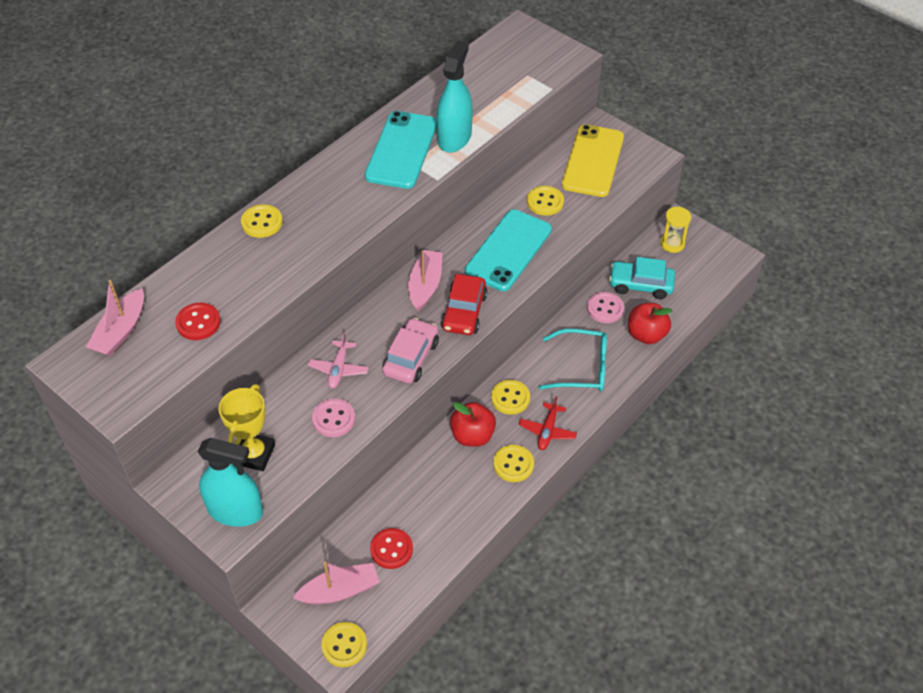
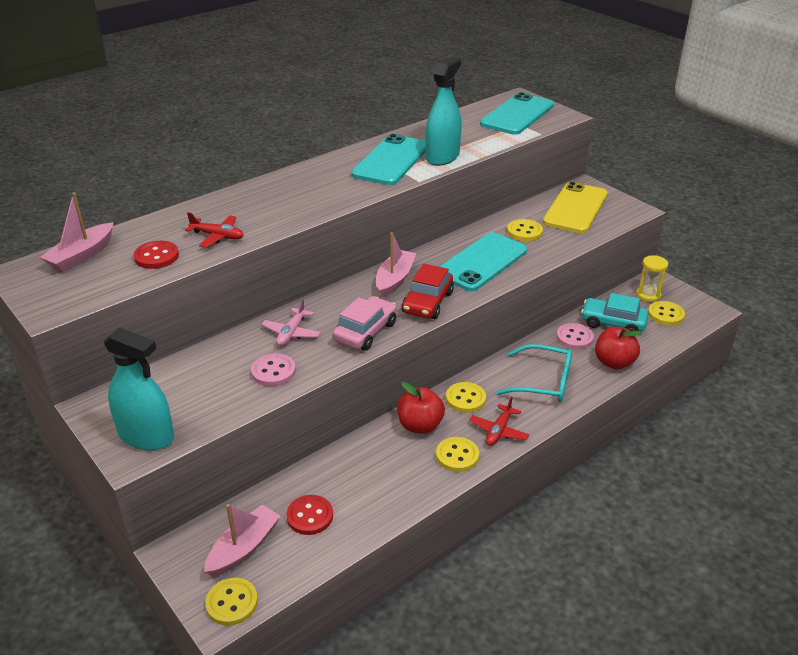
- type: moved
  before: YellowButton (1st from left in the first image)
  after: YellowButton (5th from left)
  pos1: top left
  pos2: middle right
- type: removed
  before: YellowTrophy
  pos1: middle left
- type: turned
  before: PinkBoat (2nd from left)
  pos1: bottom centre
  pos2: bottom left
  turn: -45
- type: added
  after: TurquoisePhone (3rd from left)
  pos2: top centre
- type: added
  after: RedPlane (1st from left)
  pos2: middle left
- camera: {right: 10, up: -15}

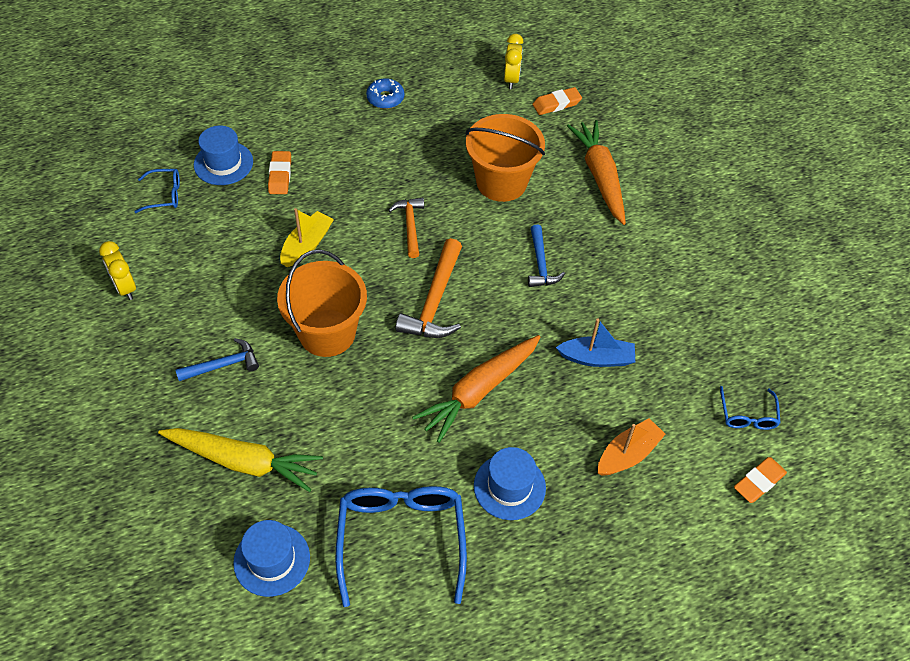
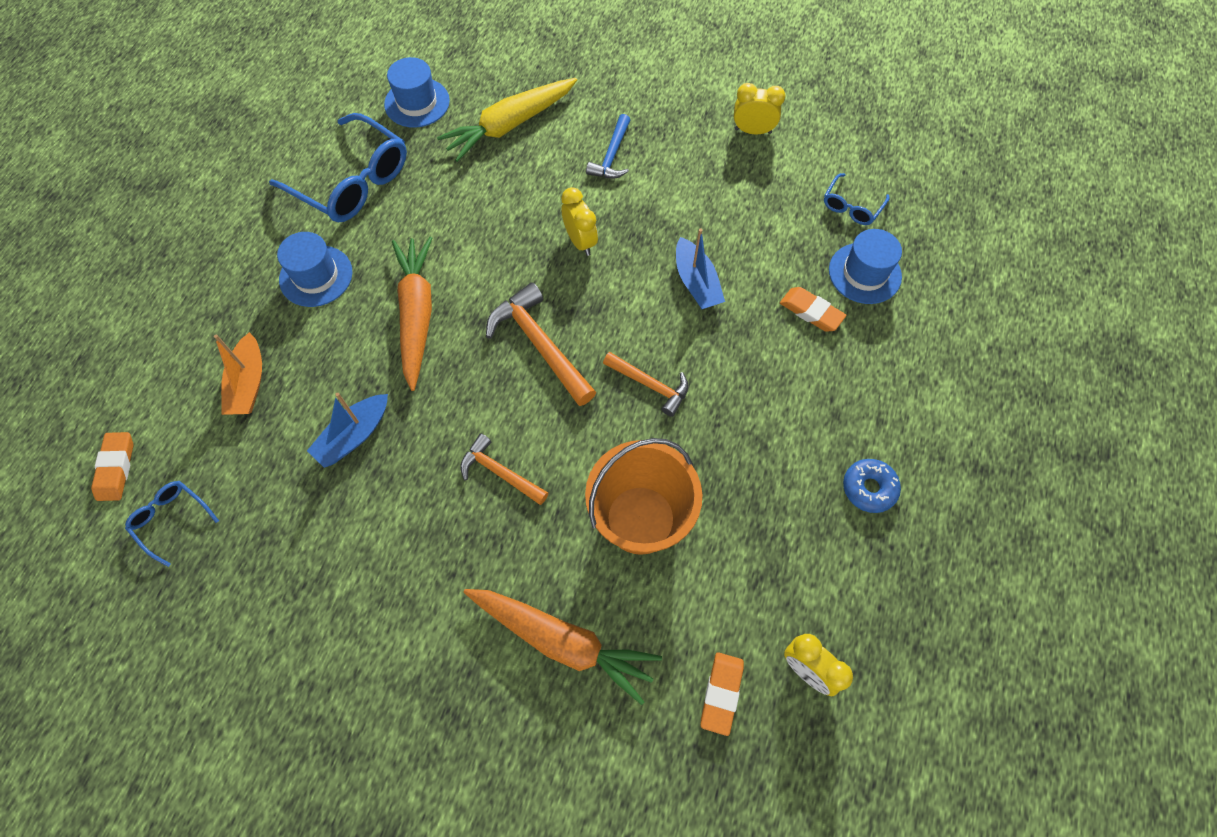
- type: recoloured
  before: YellowBoat
  after: BlueBoat (2nd from left)
  pos1: centre
  pos2: top centre
- type: recoloured
  before: BlueHammer (2nd from left)
  after: OrangeHammer (1st from left)
  pos1: centre
  pos2: centre
- type: replaced
  before: OrangeBucket (1st from left)
  after: YellowClock (1st from left)
  pos1: centre
  pos2: top centre
- camera: {right: 130, up: 10}

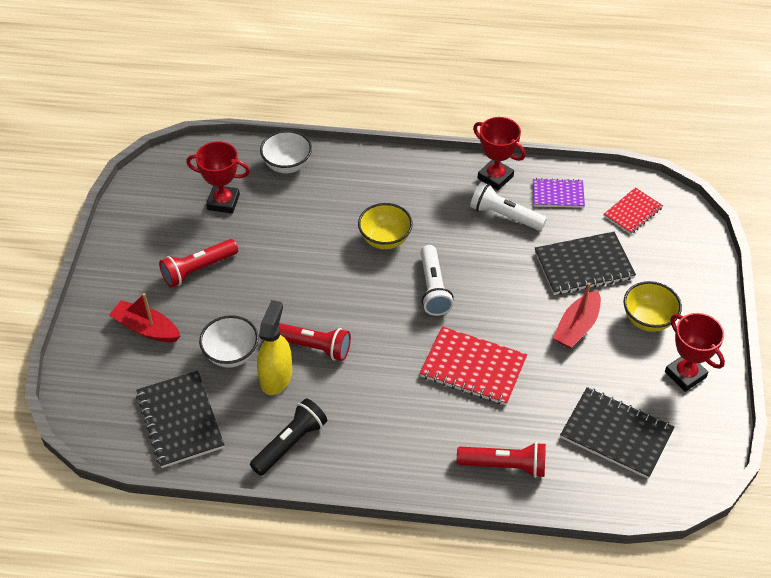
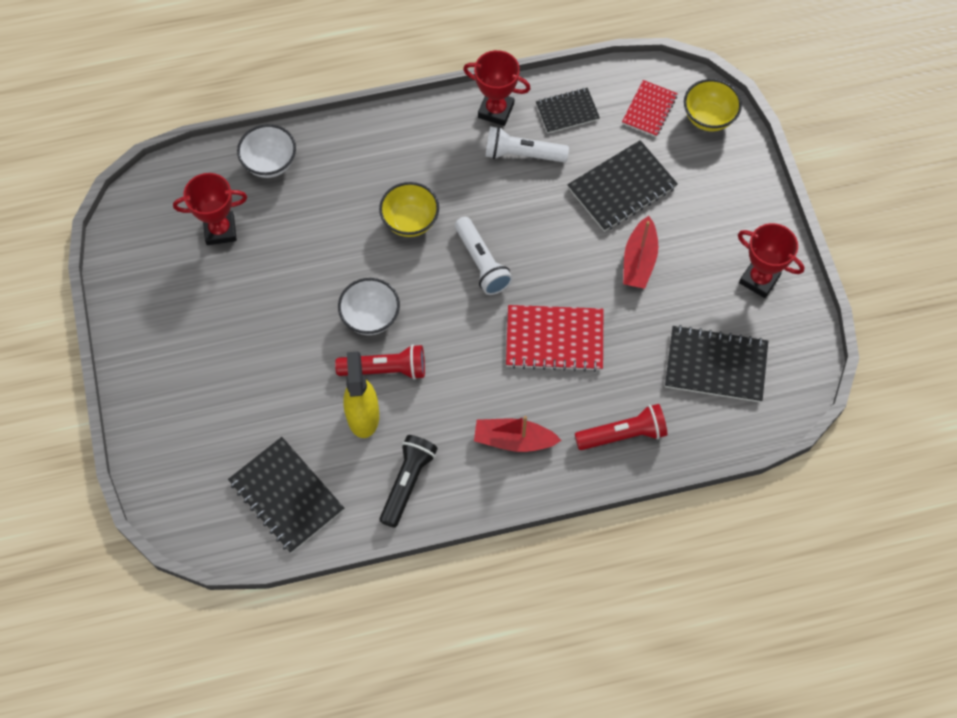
- type: recoloured
  before: PurpleNotebook
  after: BlackNotebook (2nd from left)
  pos1: middle right
  pos2: top centre
- type: removed
  before: RedFlashlight (1st from left)
  pos1: middle left
- type: moved
  before: YellowBowl (2nd from left)
  pos1: middle right
  pos2: top right
- type: moved
  before: RedBoat (1st from left)
  pos1: middle left
  pos2: centre
- type: moved
  before: WhiteBowl (1st from left in the first image)
  after: WhiteBowl (2nd from left)
  pos1: middle left
  pos2: centre
- camera: {right: -20, up: 15}

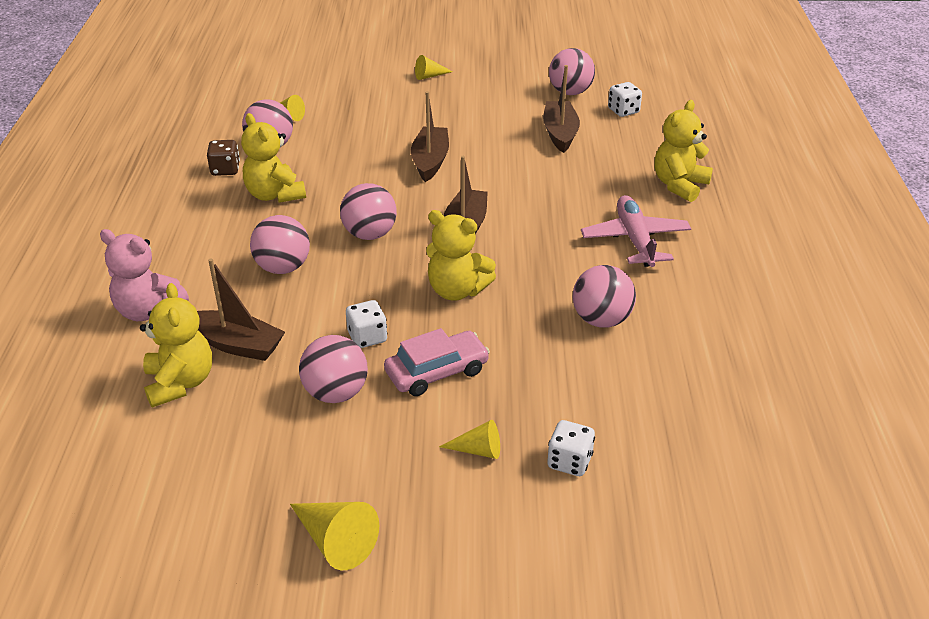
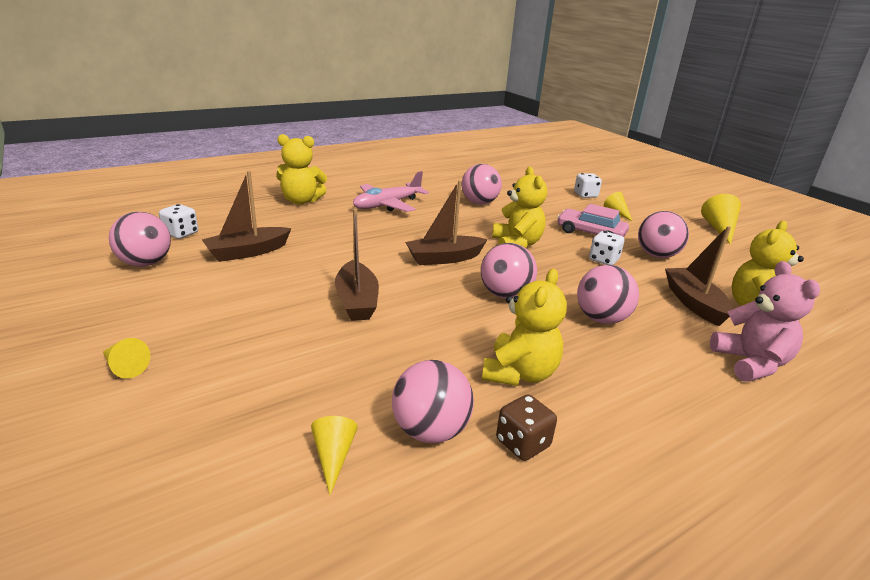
- type: turned
  before: BrownBoat (2nd from left)
  pos1: top centre
  pos2: centre
  turn: -75
- camera: {right: -125, up: -10}

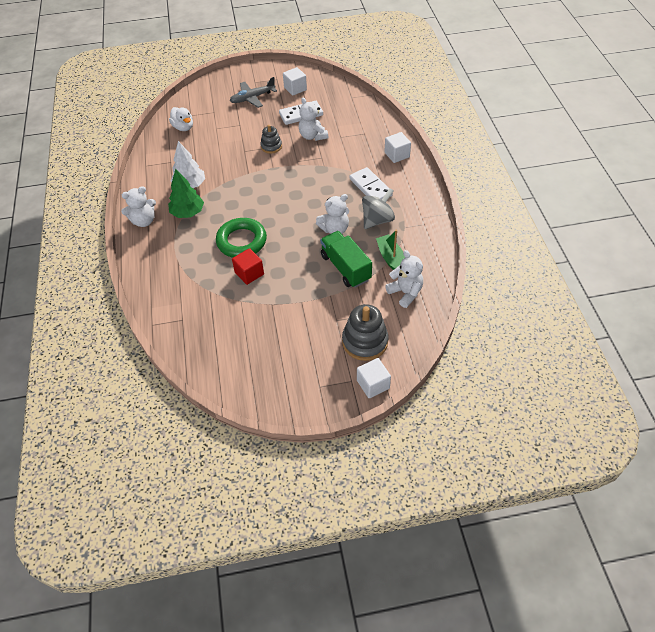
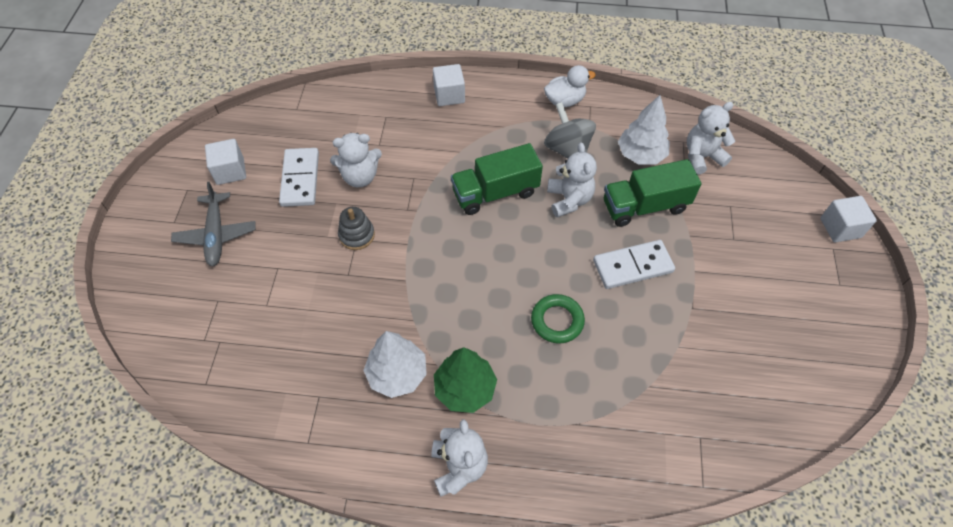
- type: moved
  before: WhiteDuck
  pos1: top left
  pos2: top centre
- type: moved
  before: WhiteDomino (2nd from left)
  pos1: top centre
  pos2: centre
- type: resized
  before: GreenRing
  pos1: centre
  pos2: centre
  scale: 0.65
- type: replaced
  before: GreenBoat
  after: WhiteTree (2nd from left)
  pos1: centre
  pos2: top right
- type: removed
  before: RedCube
  pos1: centre
- type: removed
  before: GreyStackingToy (2nd from left)
  pos1: centre
- type: added
  after: GreenTruck (1st from left)
  pos2: centre
- camera: {right: -75, up: 5}

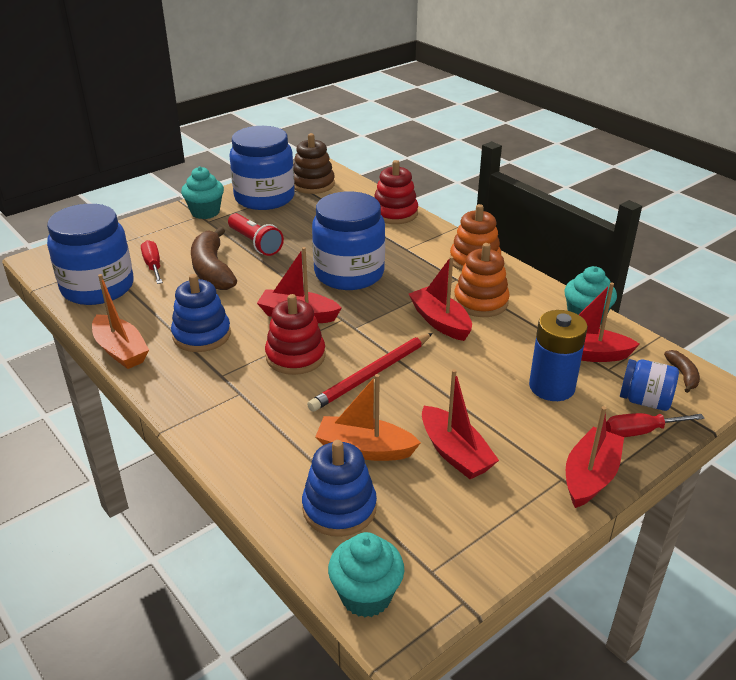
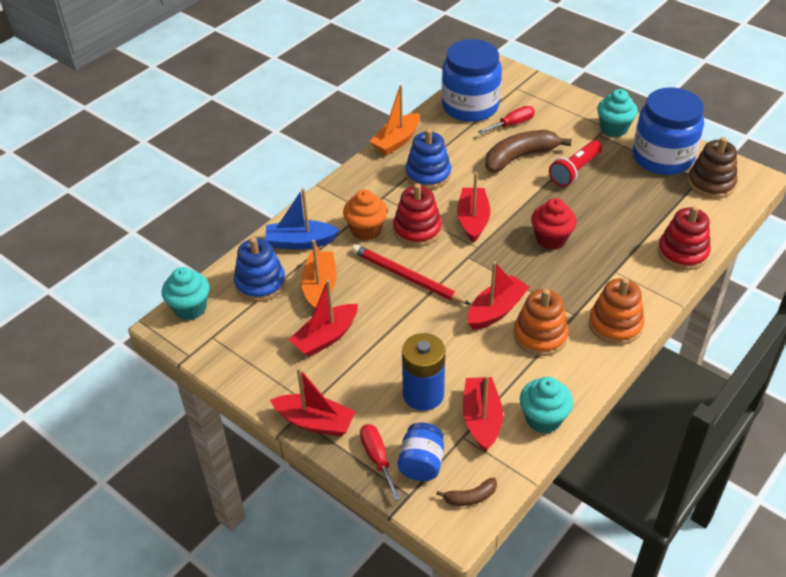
- type: replaced
  before: BlueJar (3rd from left)
  after: RedCupcake
  pos1: centre
  pos2: middle right
- type: added
  after: BlueBoat
  pos2: centre
- type: added
  after: OrangeCupcake
  pos2: centre
- camera: {right: 80, up: 10}

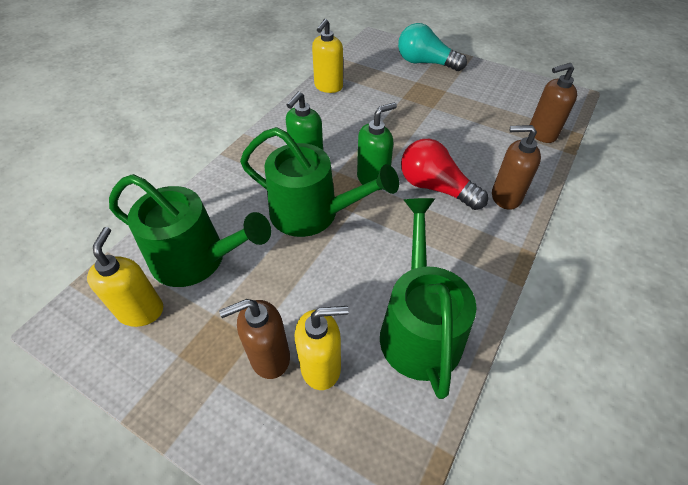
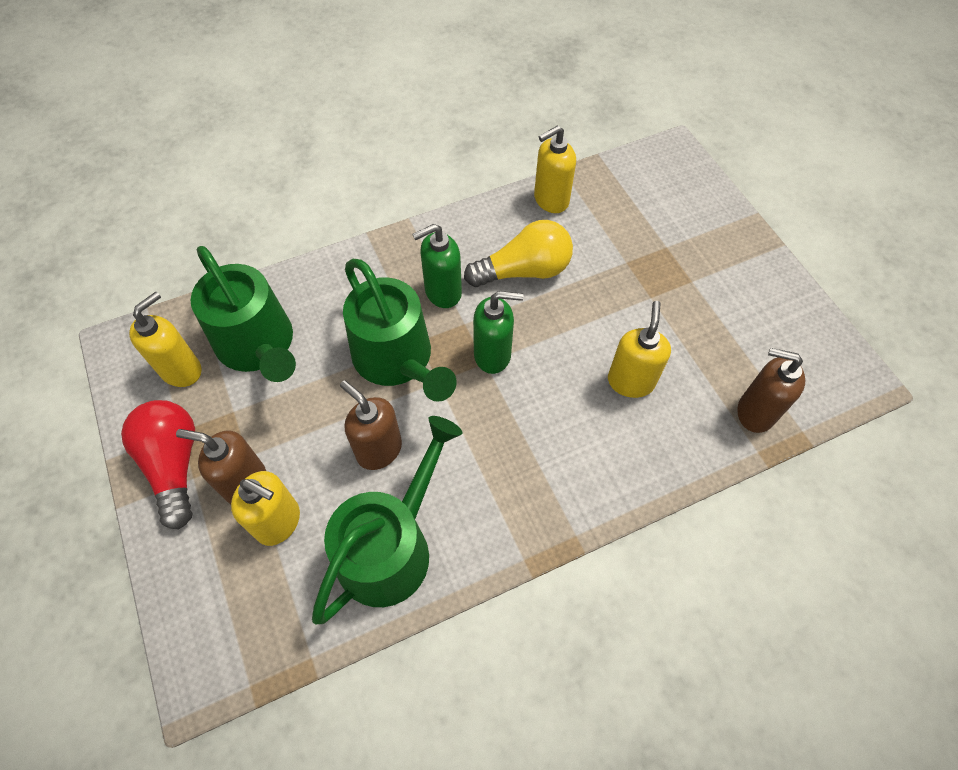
- type: removed
  before: TurquoiseLightBulb
  pos1: top centre
- type: moved
  before: BrownSoapDispenser (2nd from left)
  pos1: middle right
  pos2: centre
- type: moved
  before: RedLightBulb
  pos1: centre
  pos2: middle left
- type: added
  after: YellowLightBulb
  pos2: top centre
- type: added
  after: YellowSoapDispenser (4th from left)
  pos2: middle right
- camera: {right: 35, up: 10}

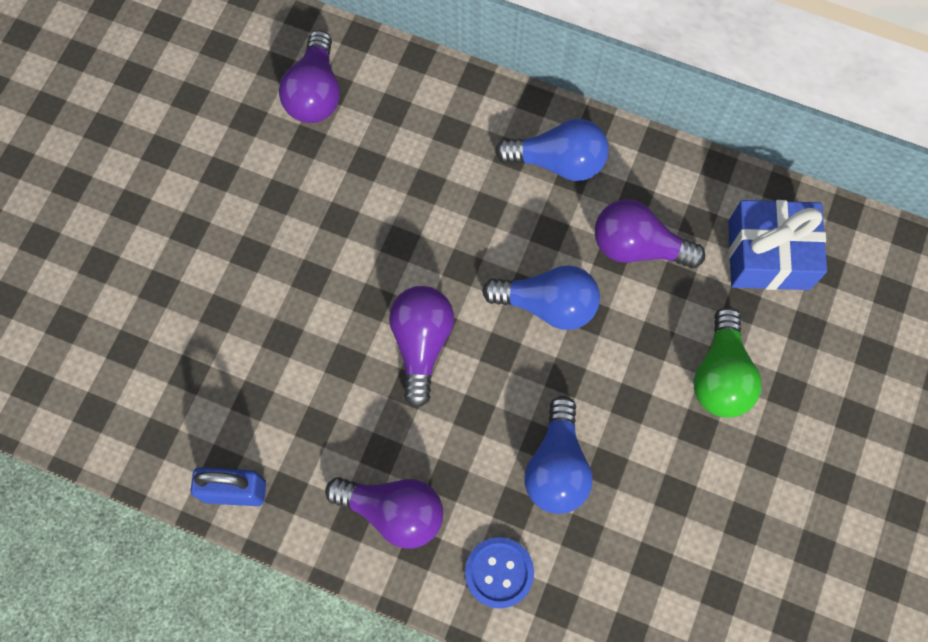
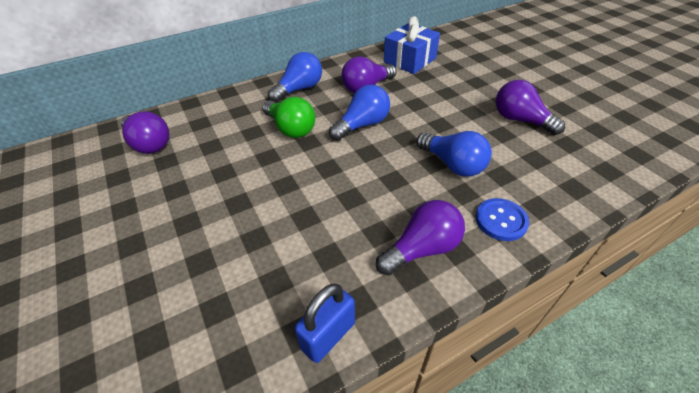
- type: moved
  before: PurpleLightBulb (3rd from left in the first image)
  after: PurpleLightBulb (4th from left)
  pos1: centre
  pos2: top right
- type: moved
  before: GreenLightBulb
  pos1: middle right
  pos2: top centre
- camera: {right: -50, up: -25}

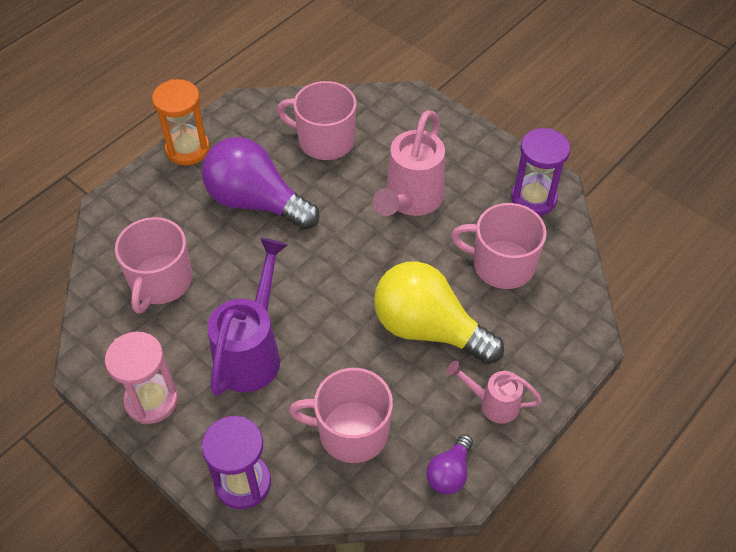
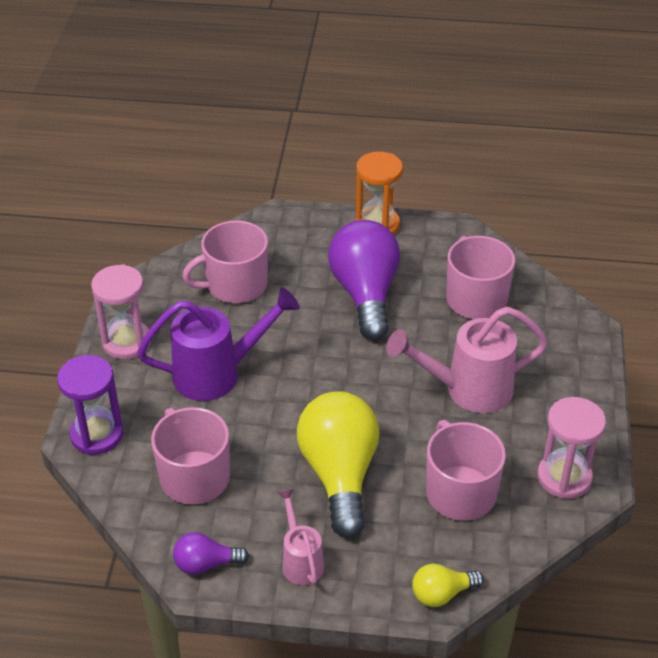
- type: recoloured
  before: PurpleHourglass (2nd from left)
  after: PinkHourglass (2nd from left)
  pos1: top right
  pos2: bottom right
- type: added
  after: YellowLightBulb (2nd from left)
  pos2: bottom right
- camera: {right: 55, up: -10}

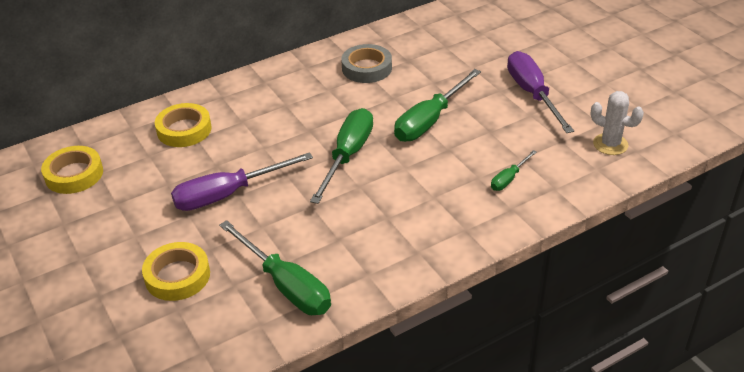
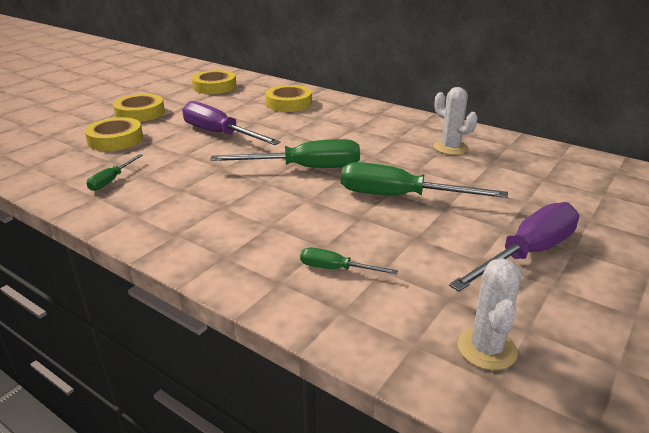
- type: replaced
  before: GreyTape
  after: WhiteCactus (1st from left)
  pos1: top centre
  pos2: top right
- type: resized
  before: GreenScrewdriver (1st from left)
  pos1: bottom centre
  pos2: middle left
  scale: 0.5
- type: added
  after: YellowTape (2nd from left)
  pos2: top left
- camera: {right: 65, up: -10}

